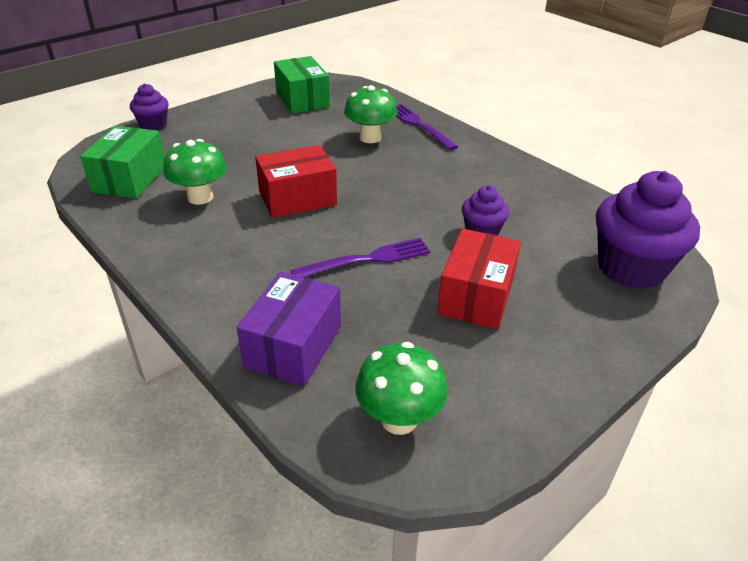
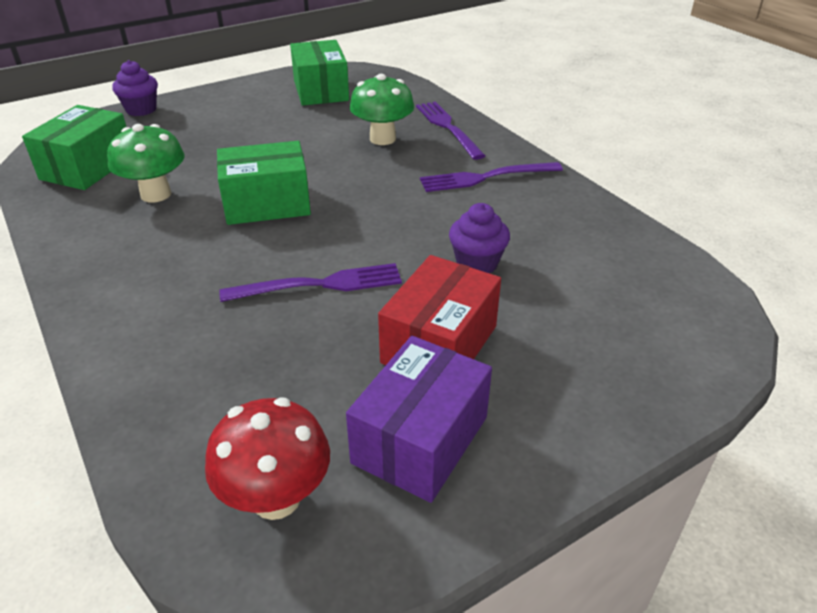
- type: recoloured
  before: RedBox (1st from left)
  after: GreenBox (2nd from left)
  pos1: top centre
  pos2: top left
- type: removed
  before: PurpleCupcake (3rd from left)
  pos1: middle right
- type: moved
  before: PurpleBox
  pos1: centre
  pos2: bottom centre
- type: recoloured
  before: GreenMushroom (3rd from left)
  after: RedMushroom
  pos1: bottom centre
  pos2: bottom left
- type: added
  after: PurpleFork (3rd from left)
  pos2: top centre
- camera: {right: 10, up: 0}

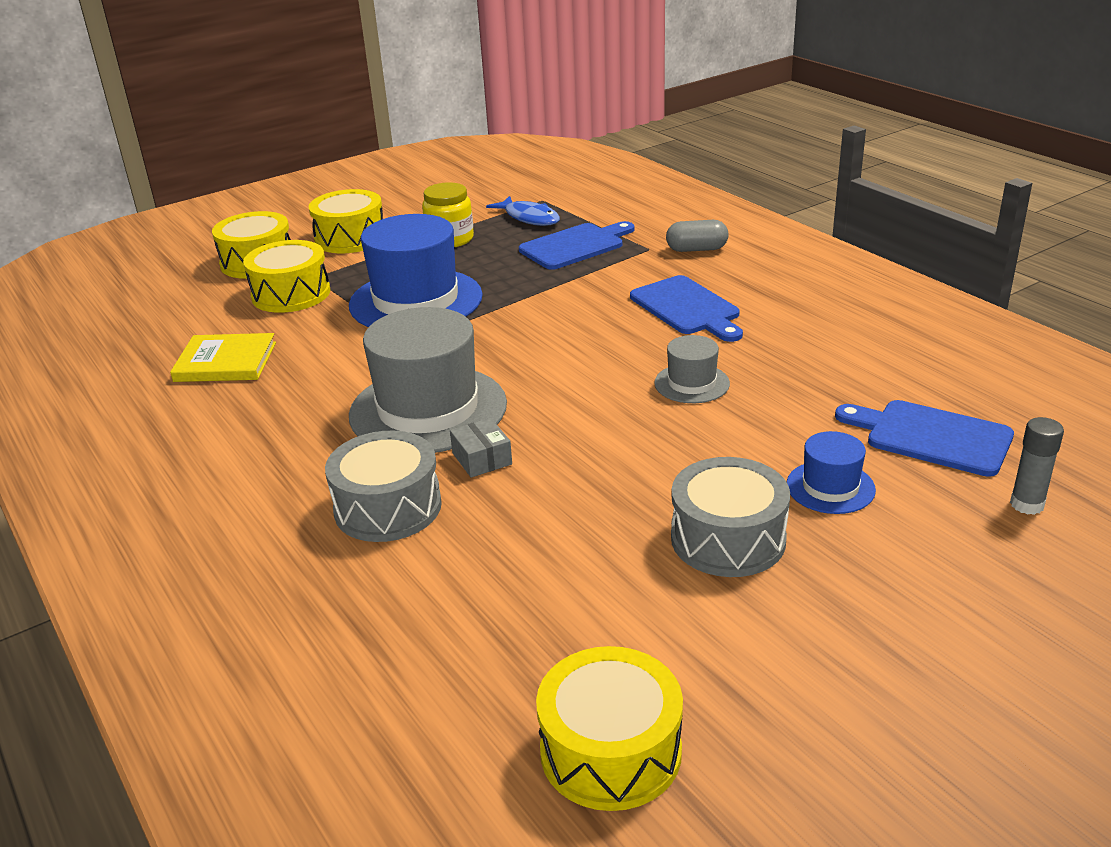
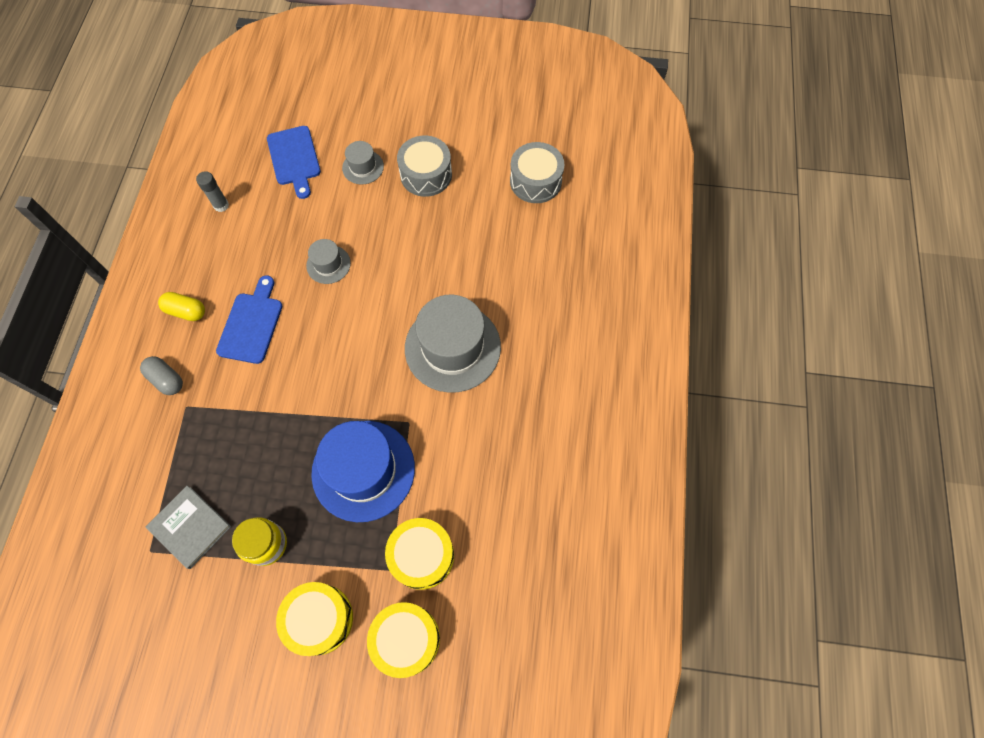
- type: replaced
  before: BlueFish
  after: GreyBook
  pos1: top centre
  pos2: bottom left
- type: removed
  before: BlueCuttingBoard (1st from left)
  pos1: top centre
- type: removed
  before: YellowBook
  pos1: middle left
- type: moved
  before: GreyGlueStick
  pos1: middle right
  pos2: top left
- type: removed
  before: GreyBox
  pos1: centre
- type: moved
  before: GreyDrum (1st from left in the first image)
  after: GreyDrum (2nd from left)
  pos1: centre
  pos2: top centre
- type: recoloured
  before: BlueHat (2nd from left)
  after: GreyHat (2nd from left)
  pos1: middle right
  pos2: top centre
- type: removed
  before: YellowDrum (4th from left)
  pos1: bottom centre
- type: added
  after: YellowCapsule
  pos2: middle left
- camera: {right: -140, up: 35}

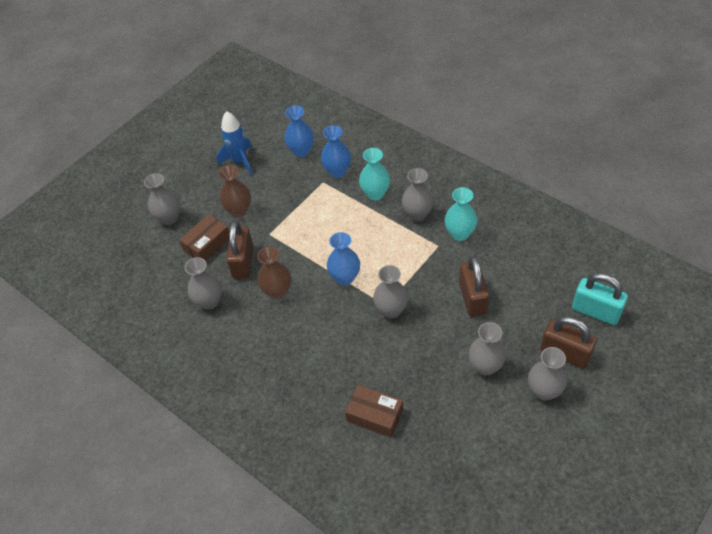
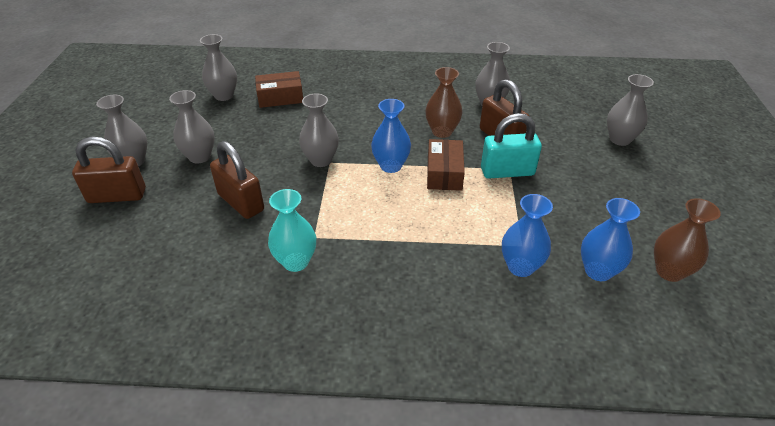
- type: removed
  before: BlueRocket
  pos1: top left
- type: removed
  before: TurquoiseVase (1st from left)
  pos1: top centre
- type: moved
  before: BrownVase (1st from left in the first image)
  after: BrownVase (2nd from left)
  pos1: middle left
  pos2: middle right
- type: moved
  before: GreyVase (4th from left in the first image)
  after: GreyVase (3rd from left)
  pos1: centre
  pos2: top left
- type: moved
  before: BrownBox (1st from left in the first image)
  after: BrownBox (2nd from left)
  pos1: middle left
  pos2: centre
- type: moved
  before: TurquoisePadlock
  pos1: middle right
  pos2: centre
- camera: {right: 140, up: -10}

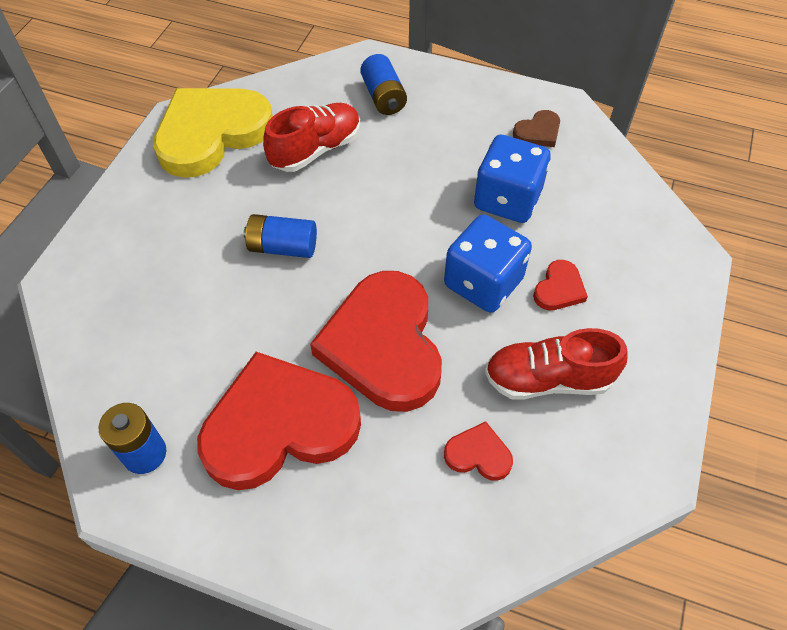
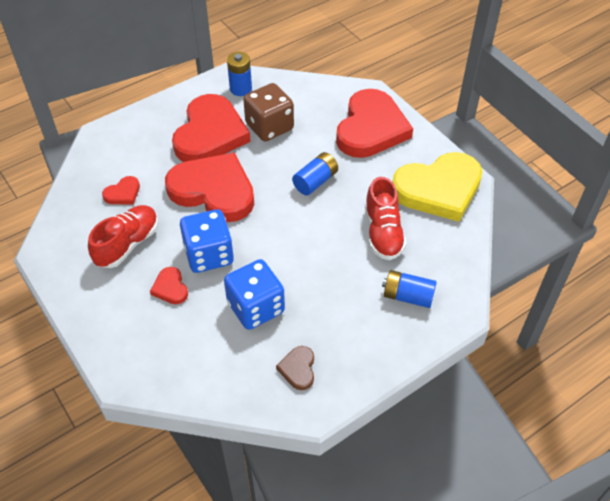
- type: turned
  before: YellowHeart
  pos1: top left
  pos2: middle right
  turn: 75
- type: added
  after: BrownDice
  pos2: top centre
- type: added
  after: RedHeart (5th from left)
  pos2: top centre
- camera: {right: 125, up: -5}

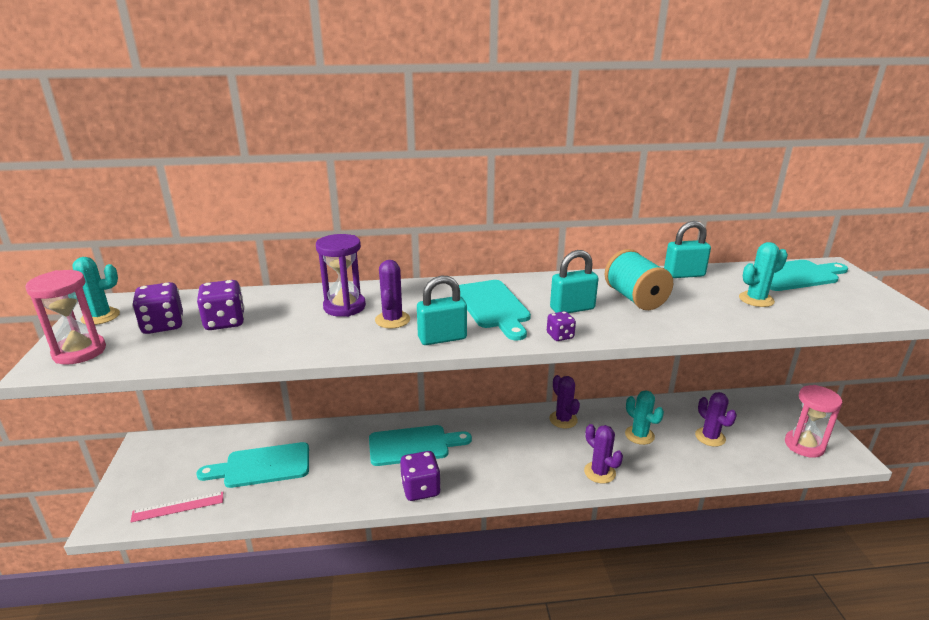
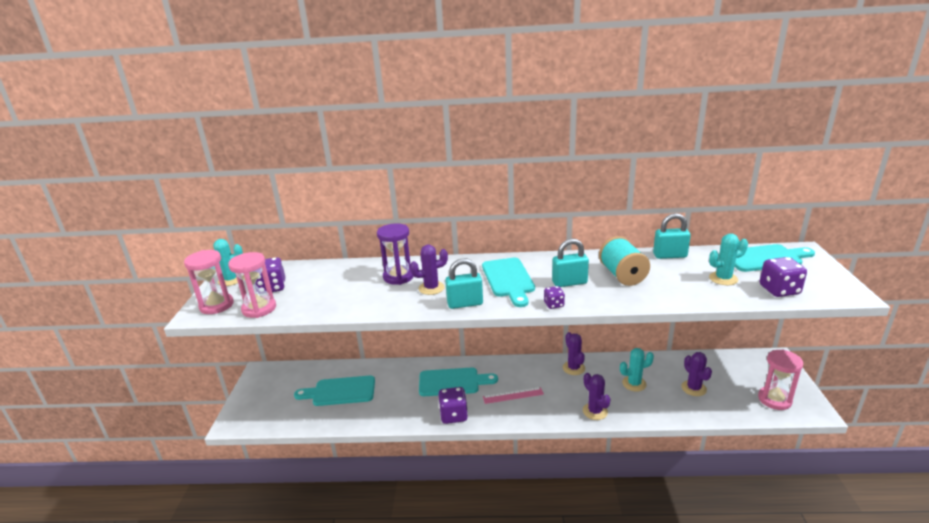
- type: turned
  before: PurpleCactus (1st from left)
  pos1: centre
  pos2: centre
  turn: 60
- type: moved
  before: PurpleDice (2nd from left in the first image)
  after: PurpleDice (4th from left)
  pos1: middle left
  pos2: middle right
- type: turned
  before: TurquoiseCactus (2nd from left)
  pos1: bottom right
  pos2: bottom right
  turn: -75
- type: moved
  before: PinkRuler
  pos1: bottom left
  pos2: bottom centre
- type: added
  after: PinkHourglass (2nd from left)
  pos2: middle left
- camera: {right: 10, up: 0}

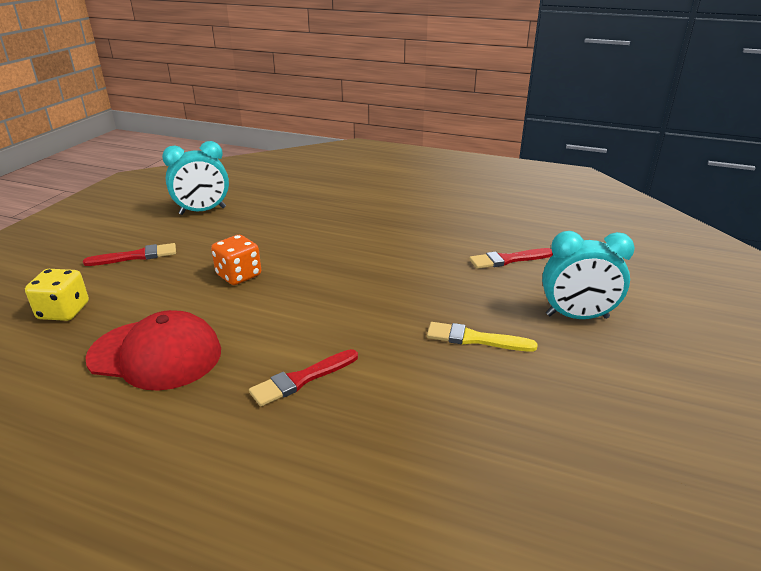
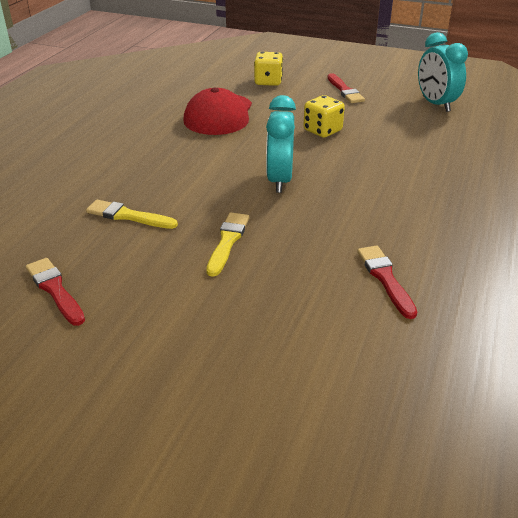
- type: moved
  before: TurquoiseClock (2nd from left in the first image)
  after: TurquoiseClock (1st from left)
  pos1: middle right
  pos2: top centre
- type: recoloured
  before: OrangeDice
  after: YellowDice (2nd from left)
  pos1: middle left
  pos2: top centre
- type: moved
  before: RedBrush (2nd from left in the first image)
  after: RedBrush (1st from left)
  pos1: centre
  pos2: middle left
- type: added
  after: YellowBrush (1st from left)
  pos2: middle left
- camera: {right: 90, up: 5}

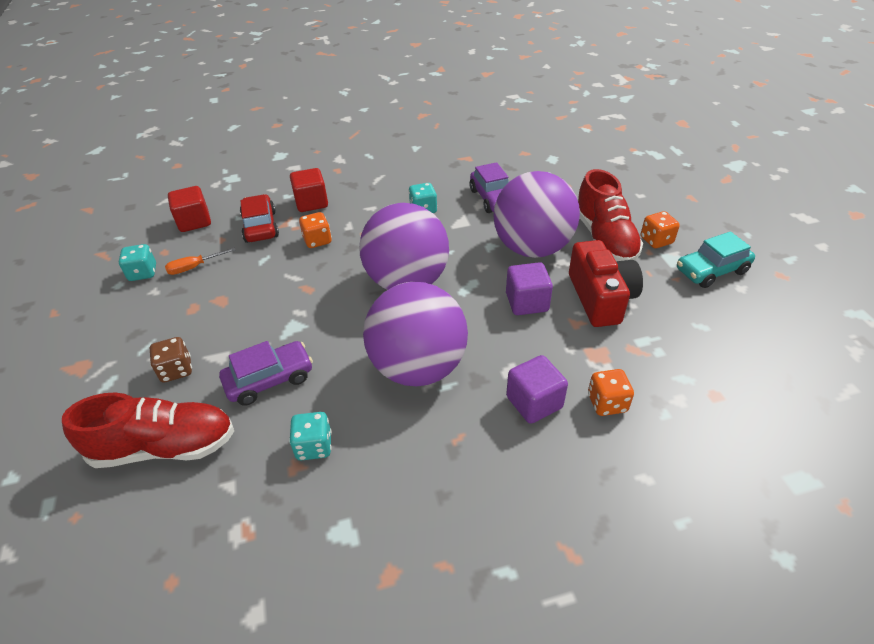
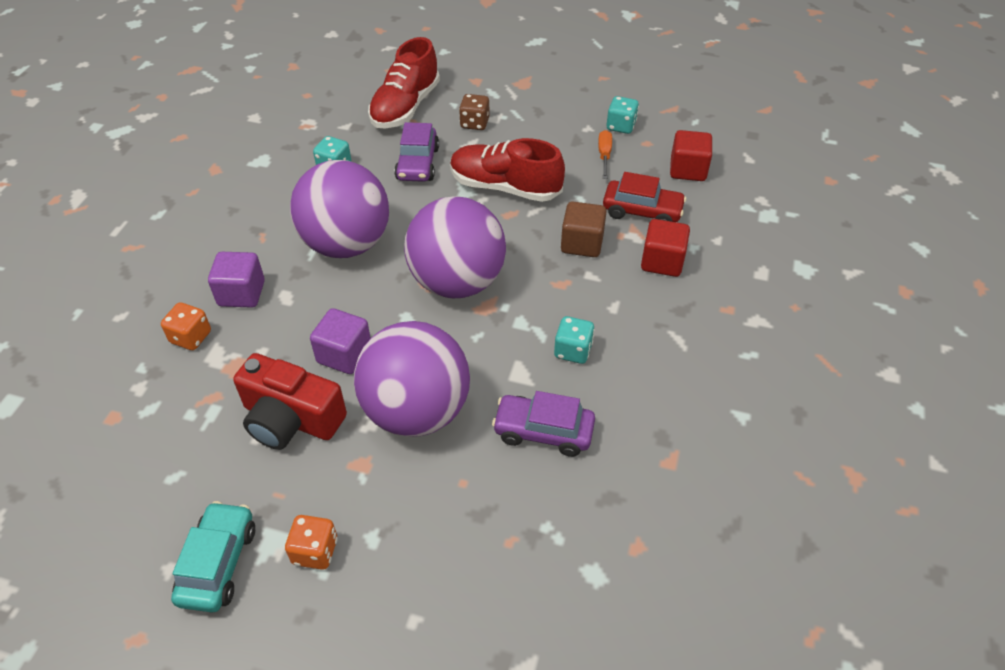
- type: moved
  before: RedShoe (2nd from left)
  pos1: middle right
  pos2: top centre
- type: replaced
  before: OrangeDice (1st from left)
  after: BrownCube
  pos1: centre
  pos2: centre
- camera: {right: 120, up: 5}

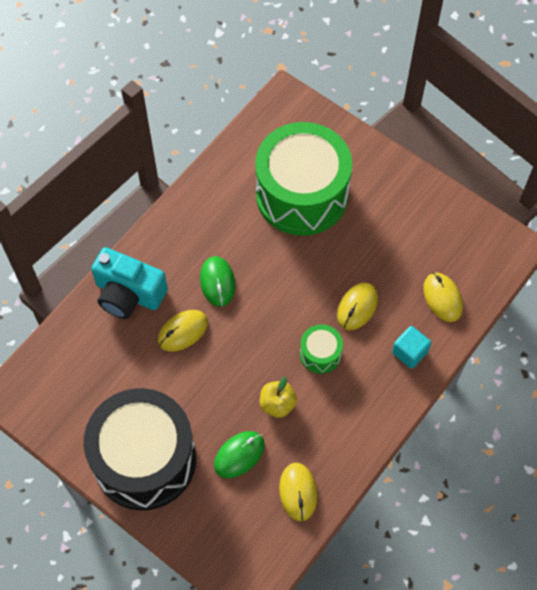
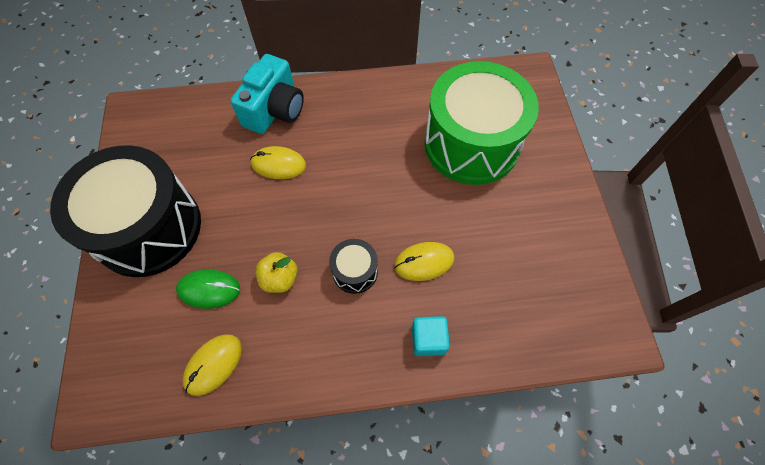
- type: turned
  before: TurquoiseCamera
  pos1: middle left
  pos2: top centre
  turn: -135
- type: removed
  before: GreenMouse (1st from left)
  pos1: centre
- type: removed
  before: YellowMouse (4th from left)
  pos1: middle right
- type: recoloured
  before: GreenDrum (2nd from left)
  after: BlackDrum (2nd from left)
  pos1: centre
  pos2: centre
- camera: {right: 45, up: 0}

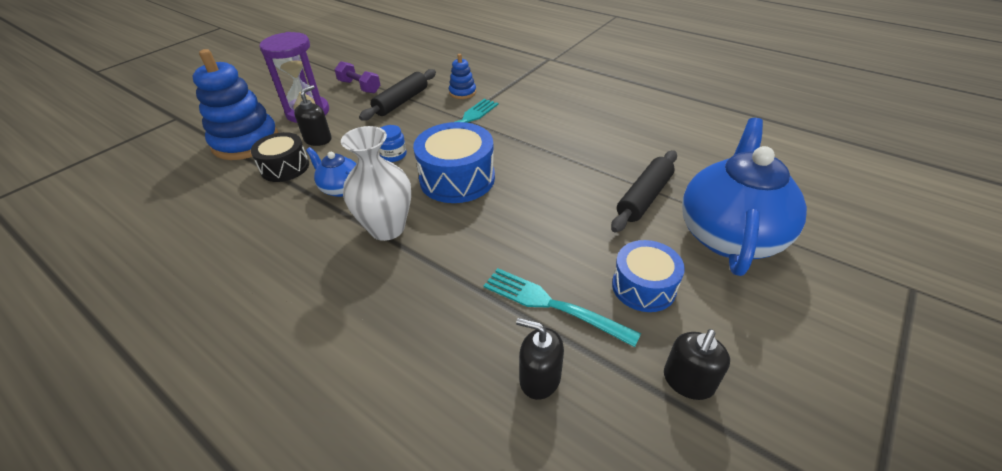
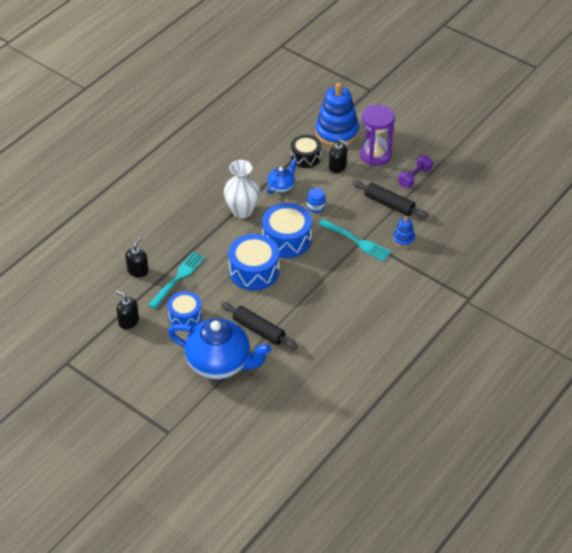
- type: added
  after: BlueDrum (2nd from left)
  pos2: centre
- camera: {right: 90, up: 5}

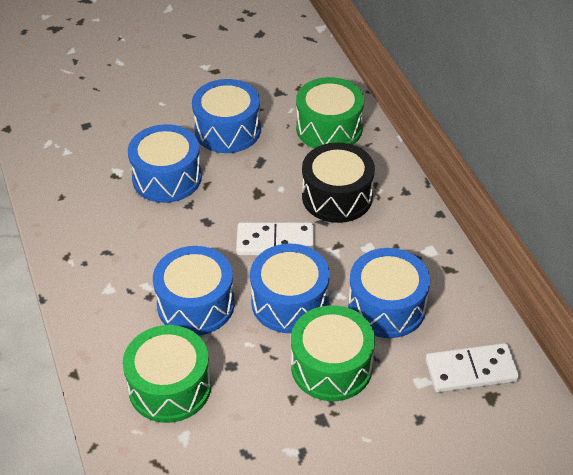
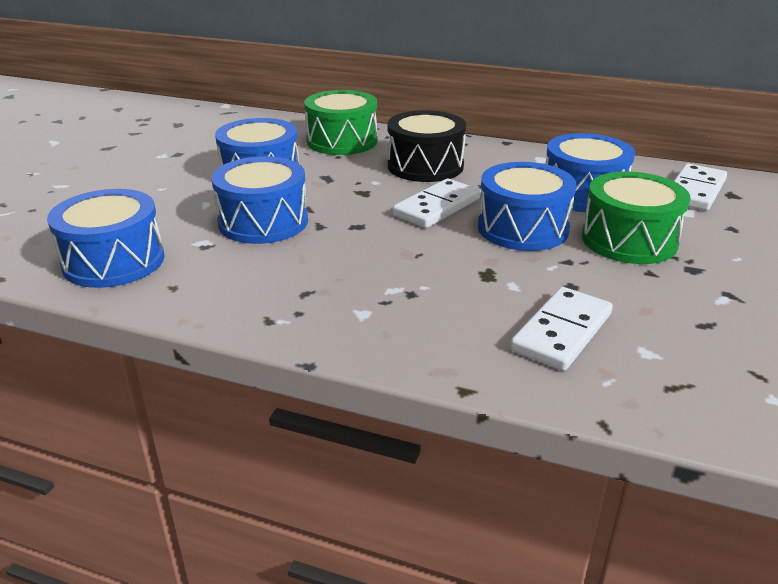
- type: moved
  before: BlueDrum (2nd from left in the first image)
  after: BlueDrum (1st from left)
  pos1: centre
  pos2: middle left
- type: replaced
  before: GreenDrum (1st from left)
  after: WhiteDomino (2nd from left)
  pos1: bottom left
  pos2: middle right
- camera: {right: -50, up: -15}

